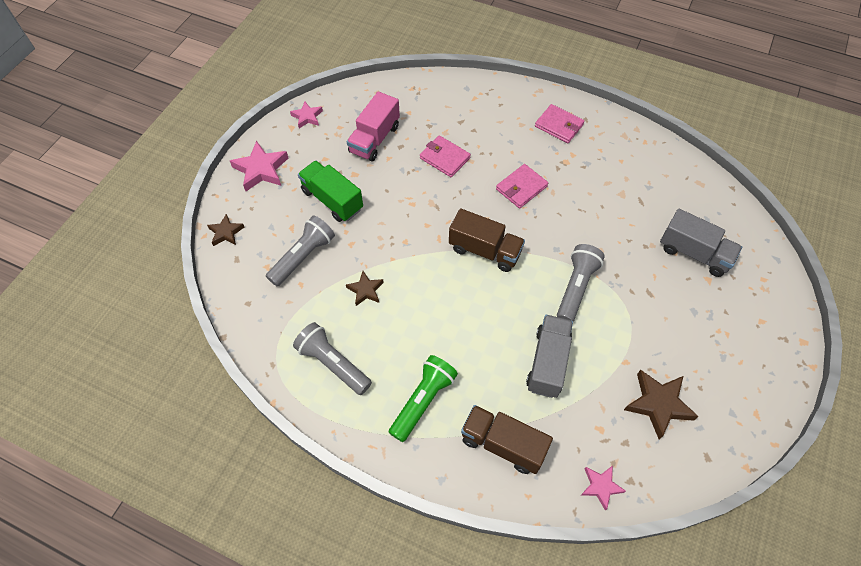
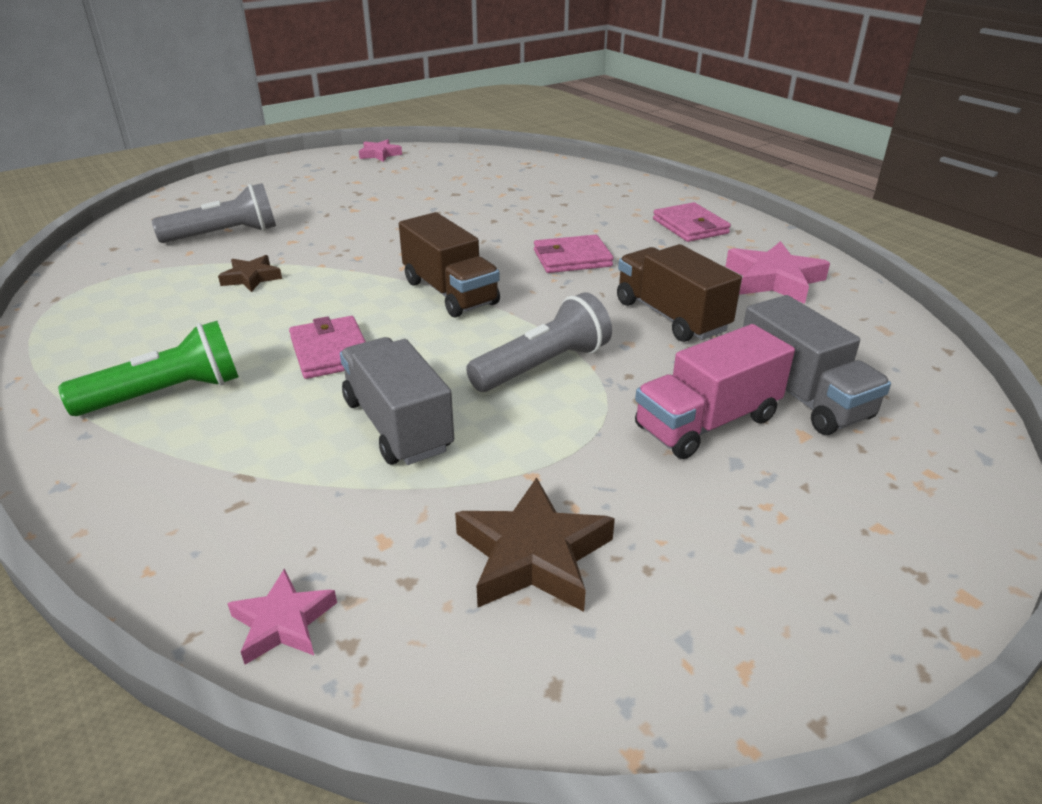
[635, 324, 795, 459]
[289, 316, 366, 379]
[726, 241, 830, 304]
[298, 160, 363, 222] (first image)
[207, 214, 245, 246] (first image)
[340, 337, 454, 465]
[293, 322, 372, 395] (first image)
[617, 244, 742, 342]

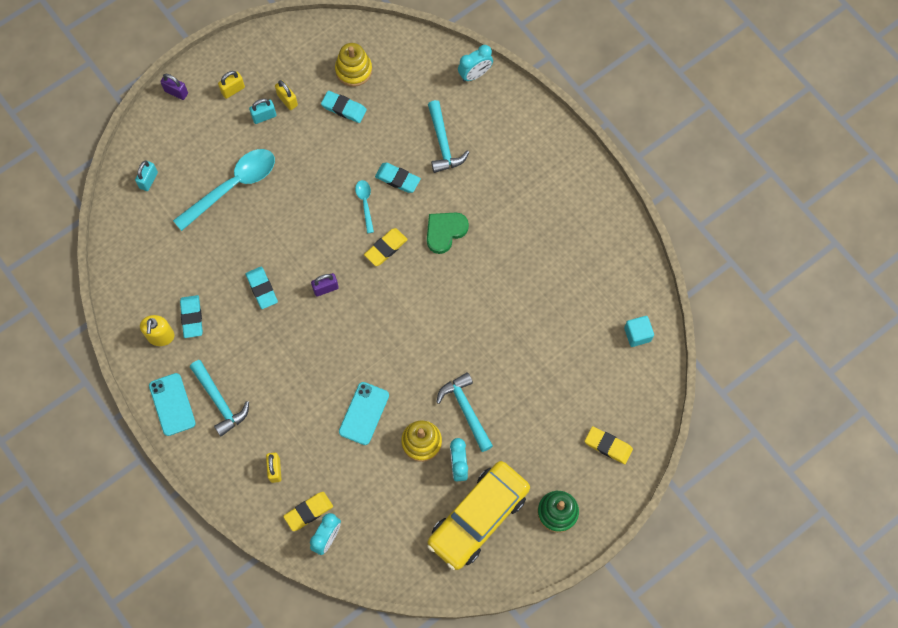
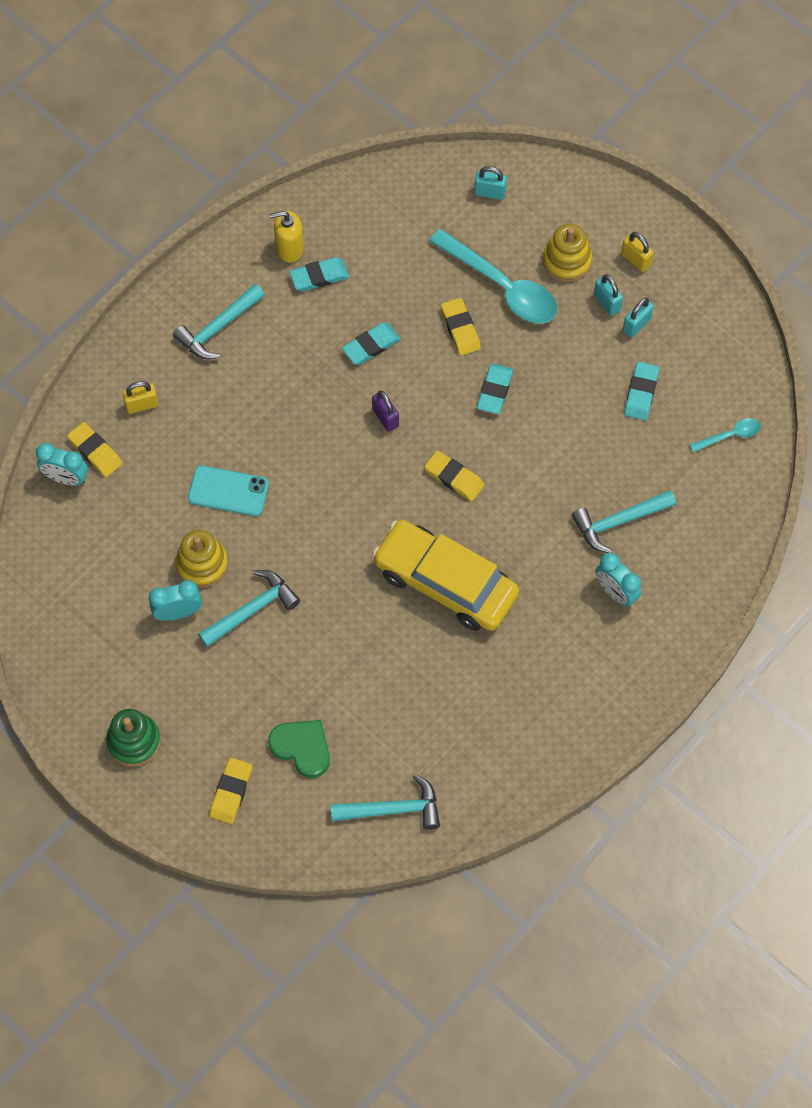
[543, 224, 592, 282]
[595, 553, 641, 606]
[160, 74, 188, 100] (first image)
[623, 298, 654, 338]
[477, 363, 514, 414]
[689, 418, 761, 452]
[268, 720, 330, 778]
[331, 774, 440, 830]
[149, 373, 196, 436] (first image)
[372, 520, 519, 631]
[441, 298, 481, 356]

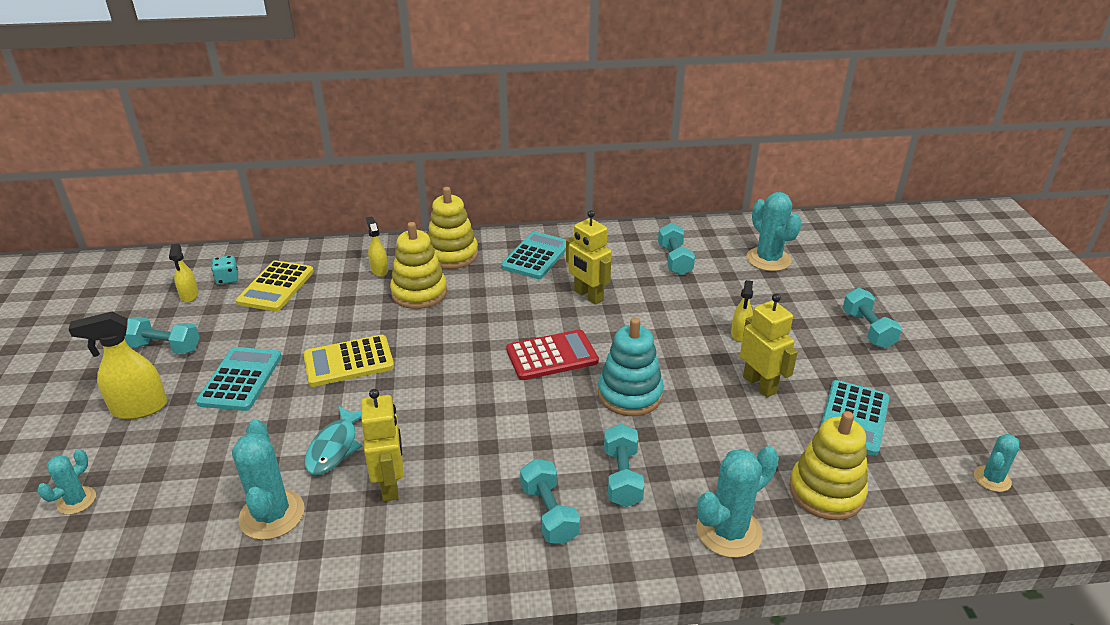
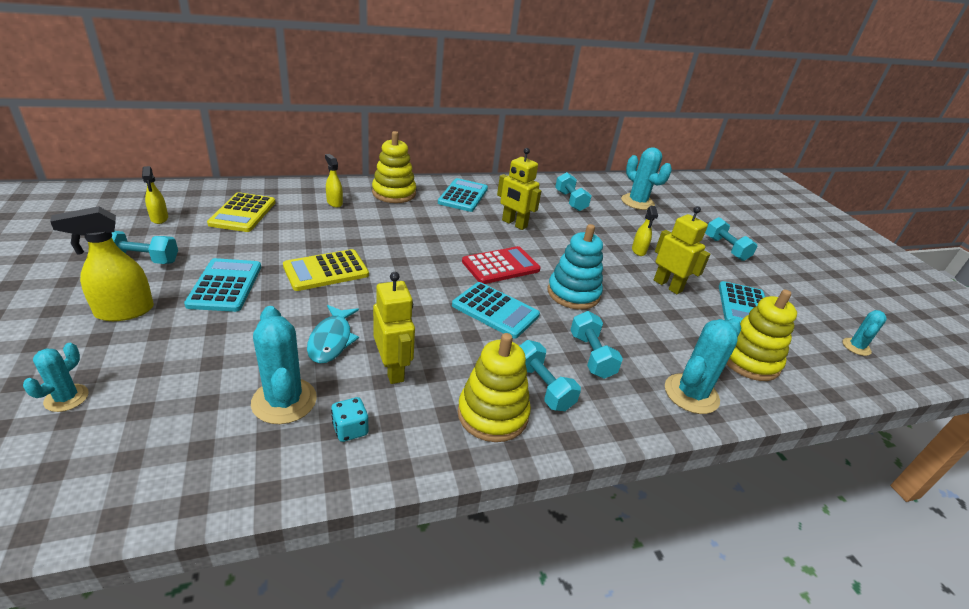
[457, 333, 531, 442]
[331, 397, 368, 442]
[452, 282, 540, 339]

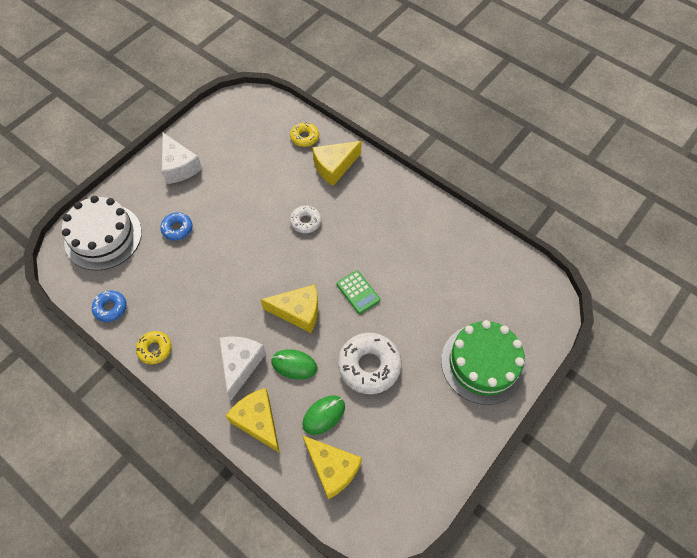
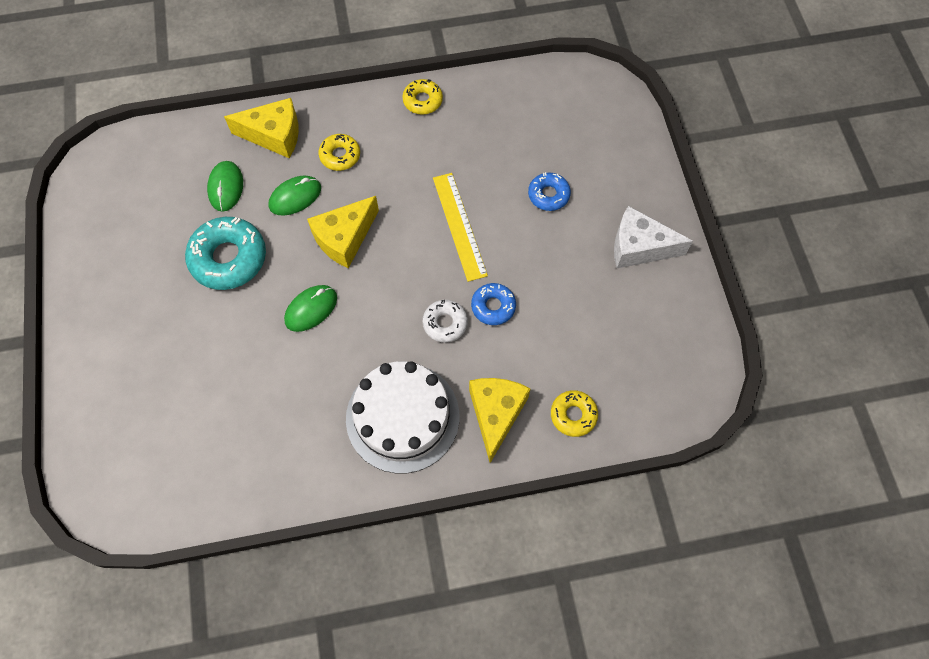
[346, 361, 459, 474]
[284, 285, 337, 332]
[471, 283, 516, 325]
[441, 320, 526, 405] (first image)
[185, 217, 266, 290]
[319, 134, 360, 171]
[303, 436, 362, 499] (first image)
[433, 173, 488, 282]

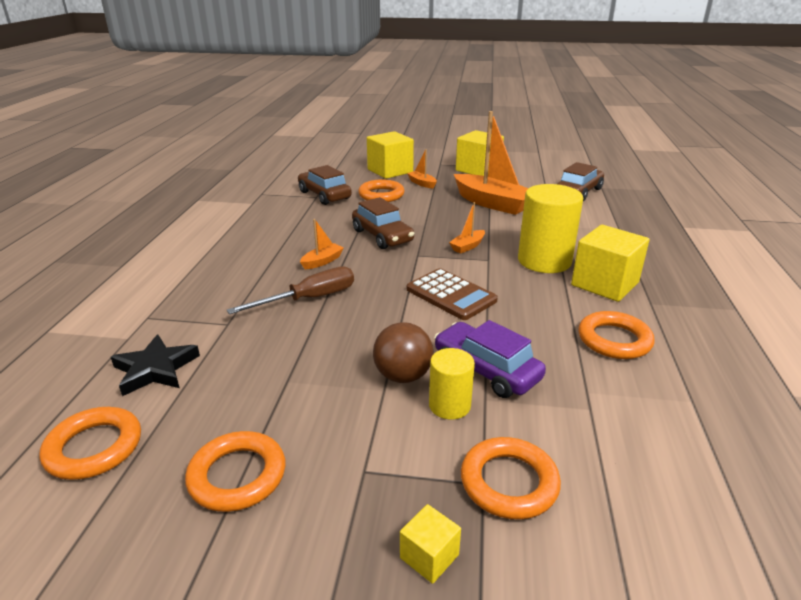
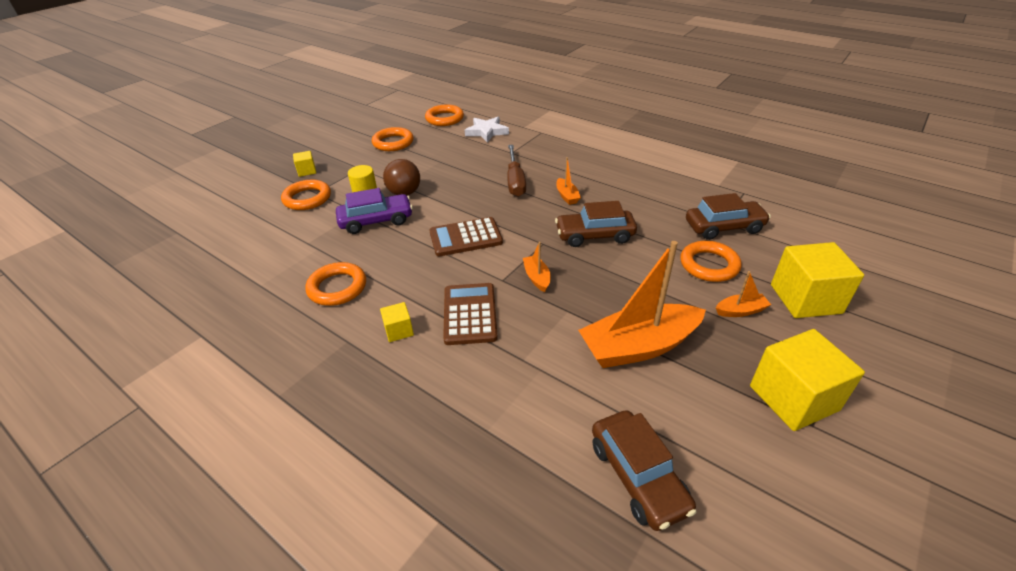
[443, 283, 498, 345]
[380, 302, 414, 342]
[465, 117, 509, 143]

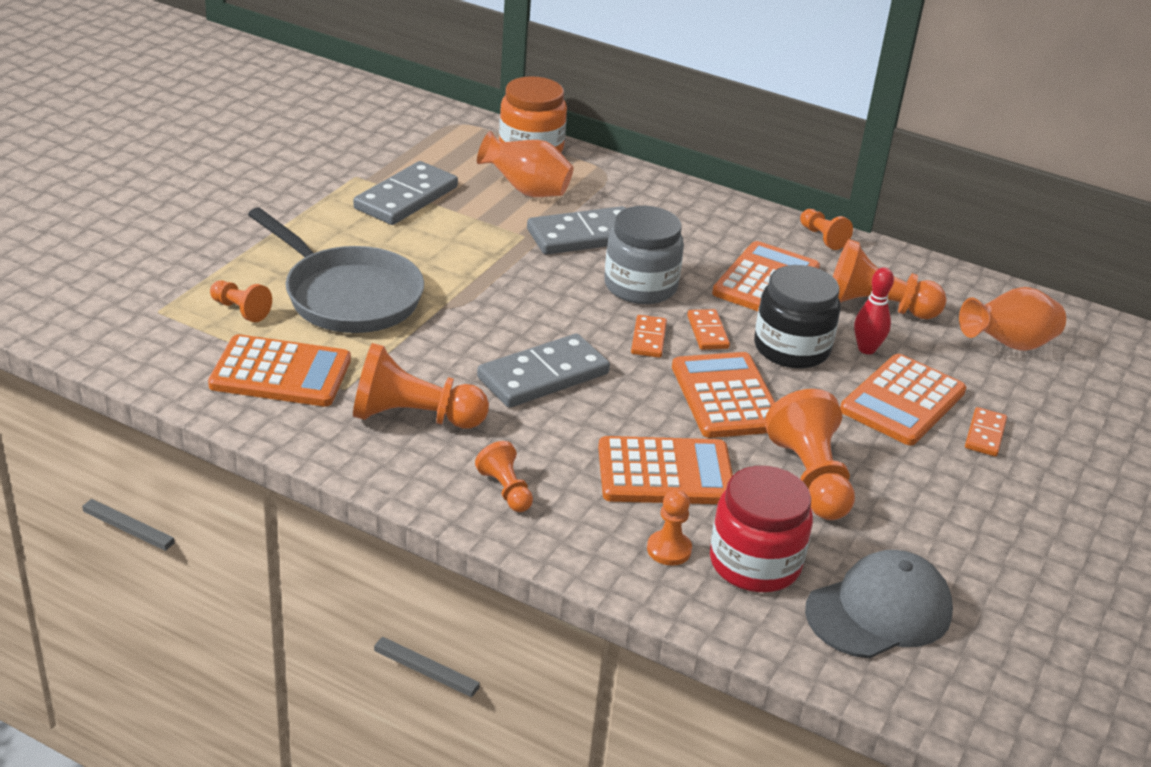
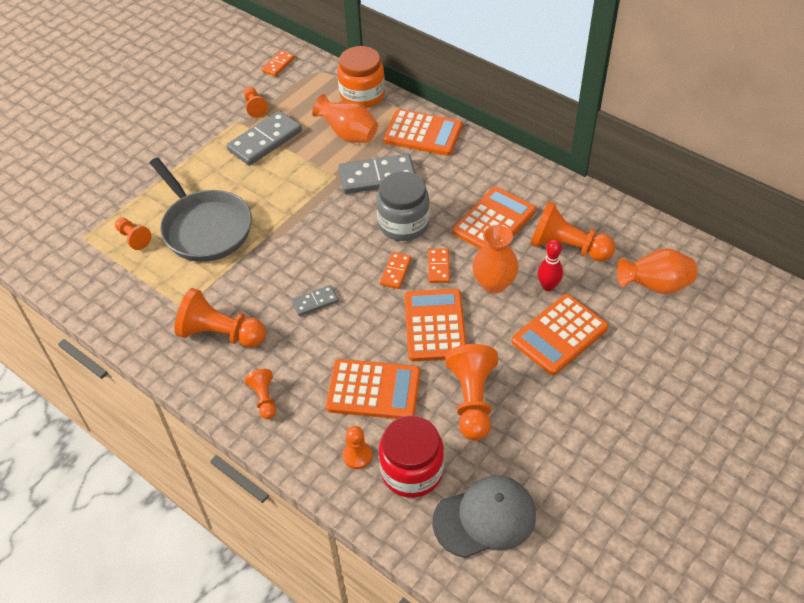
[244, 87, 268, 118]
[472, 225, 519, 294]
[383, 109, 463, 156]
[291, 285, 338, 316]
[262, 50, 295, 76]

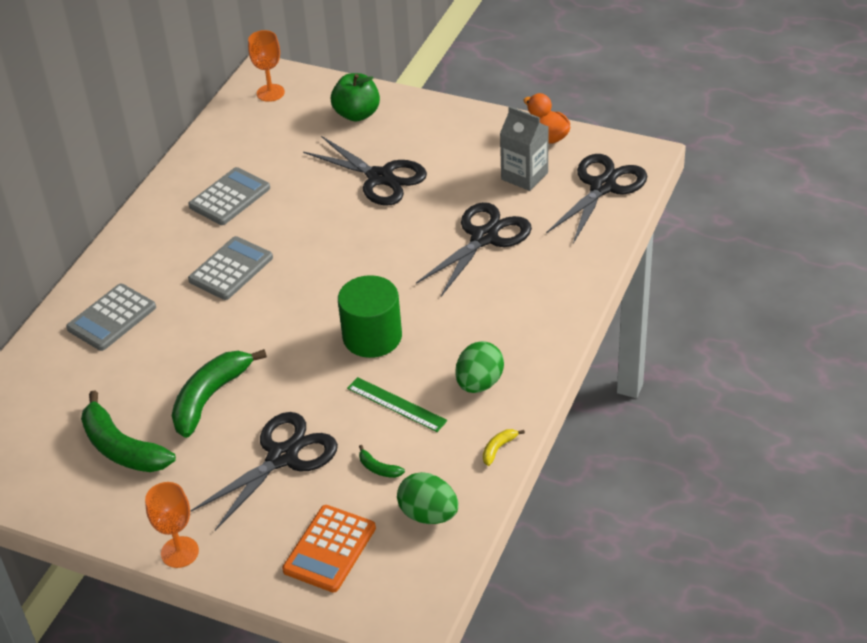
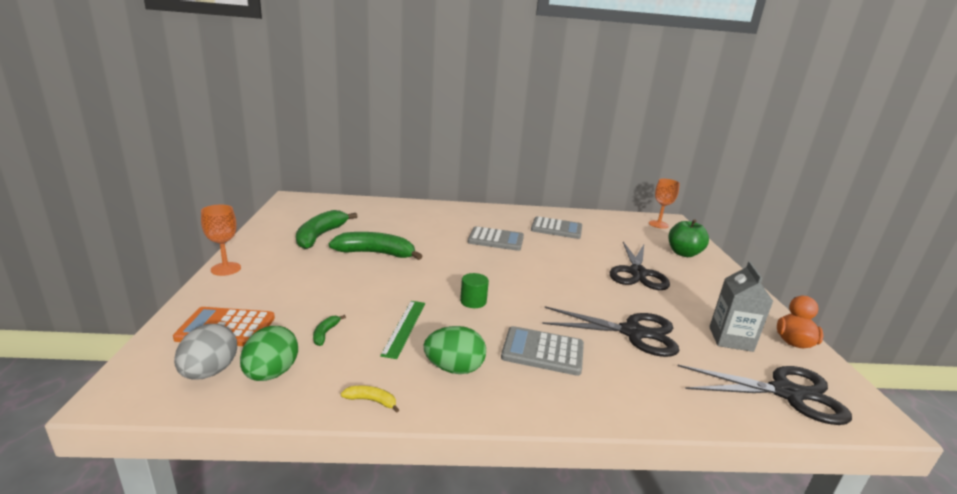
[460, 273, 489, 308]
[501, 326, 584, 376]
[191, 412, 338, 531] (first image)
[174, 324, 237, 380]

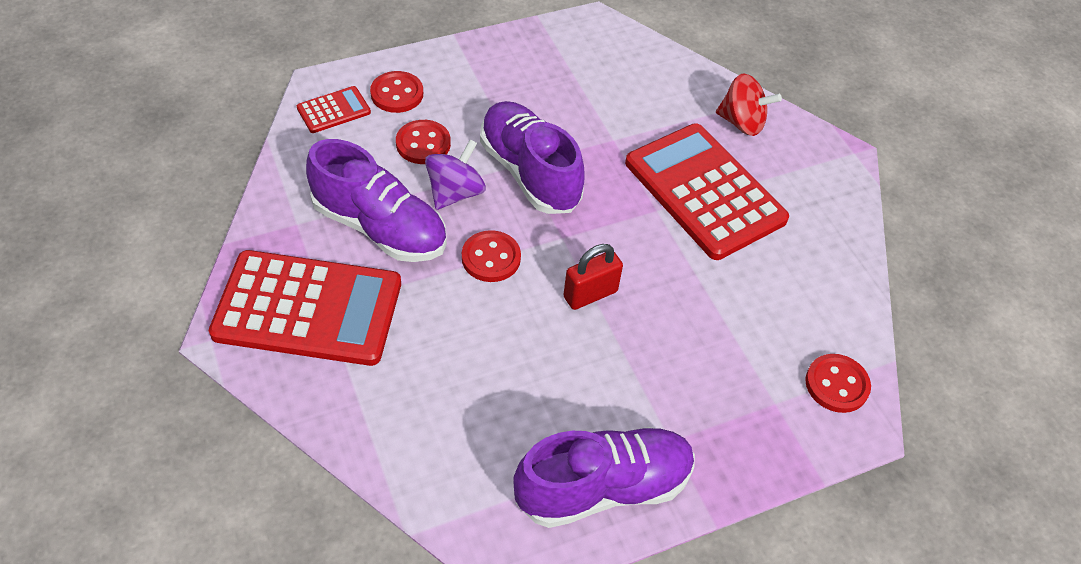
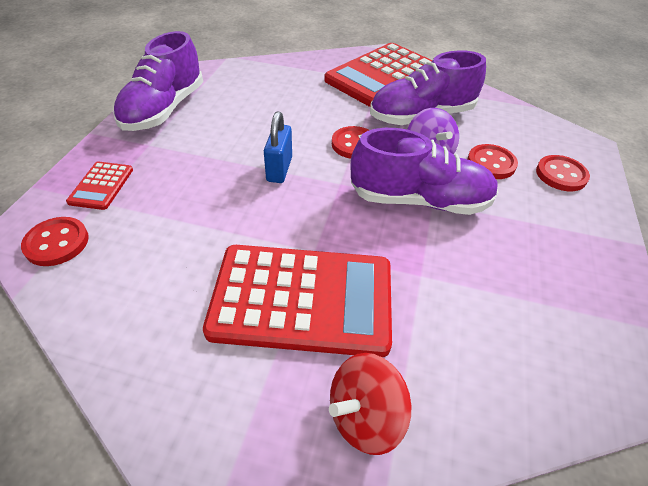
[66, 161, 133, 210]
[264, 112, 292, 183]

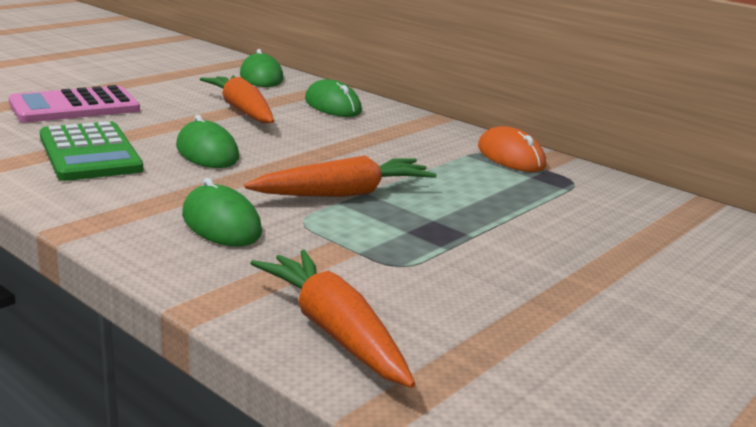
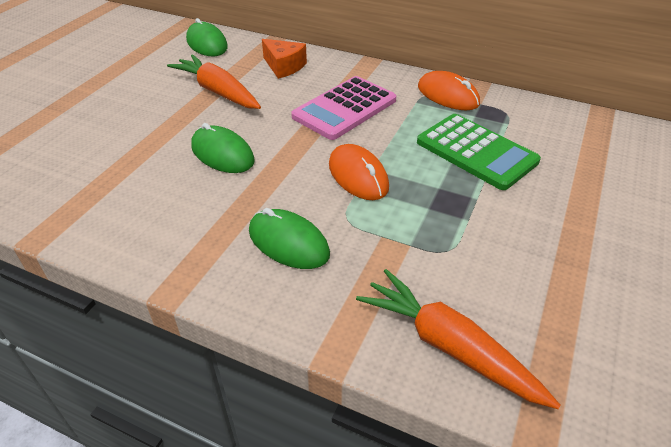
[262, 39, 307, 79]
[291, 76, 396, 140]
[417, 114, 541, 190]
[329, 144, 389, 200]

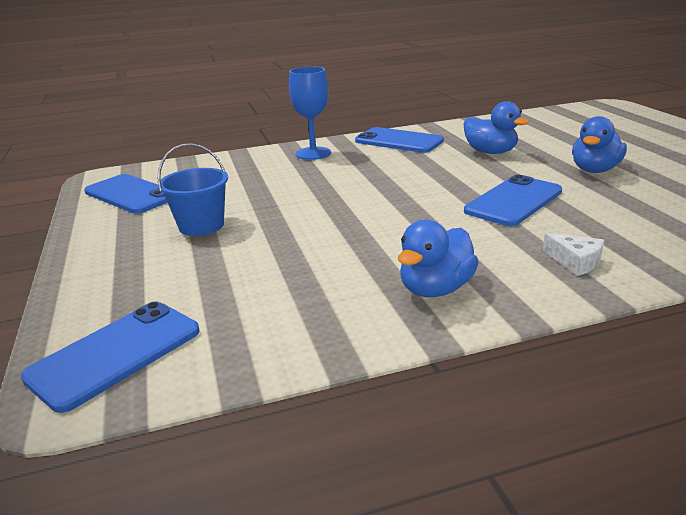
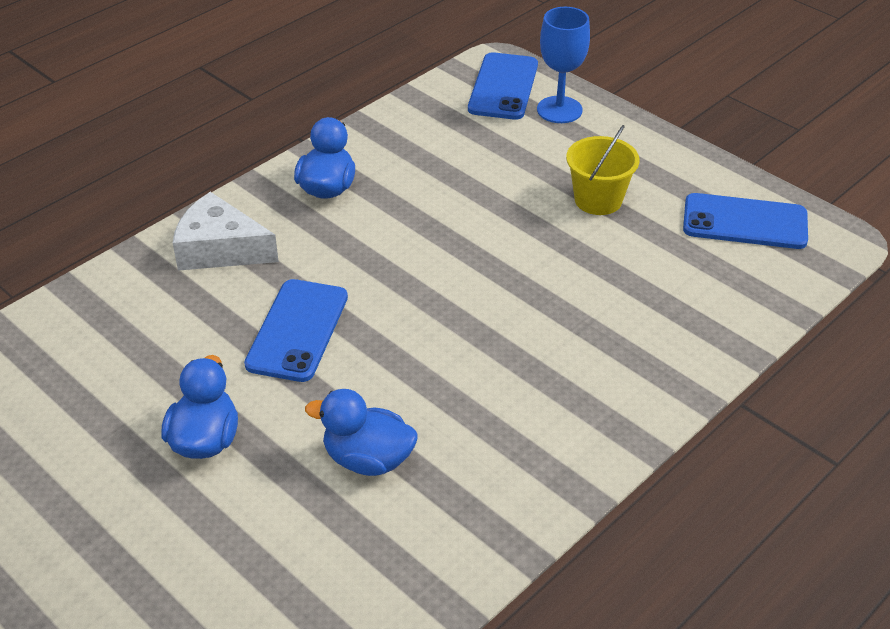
[537, 7, 590, 123]
[355, 127, 444, 153] (first image)
[566, 125, 640, 215]
[173, 192, 279, 271]

